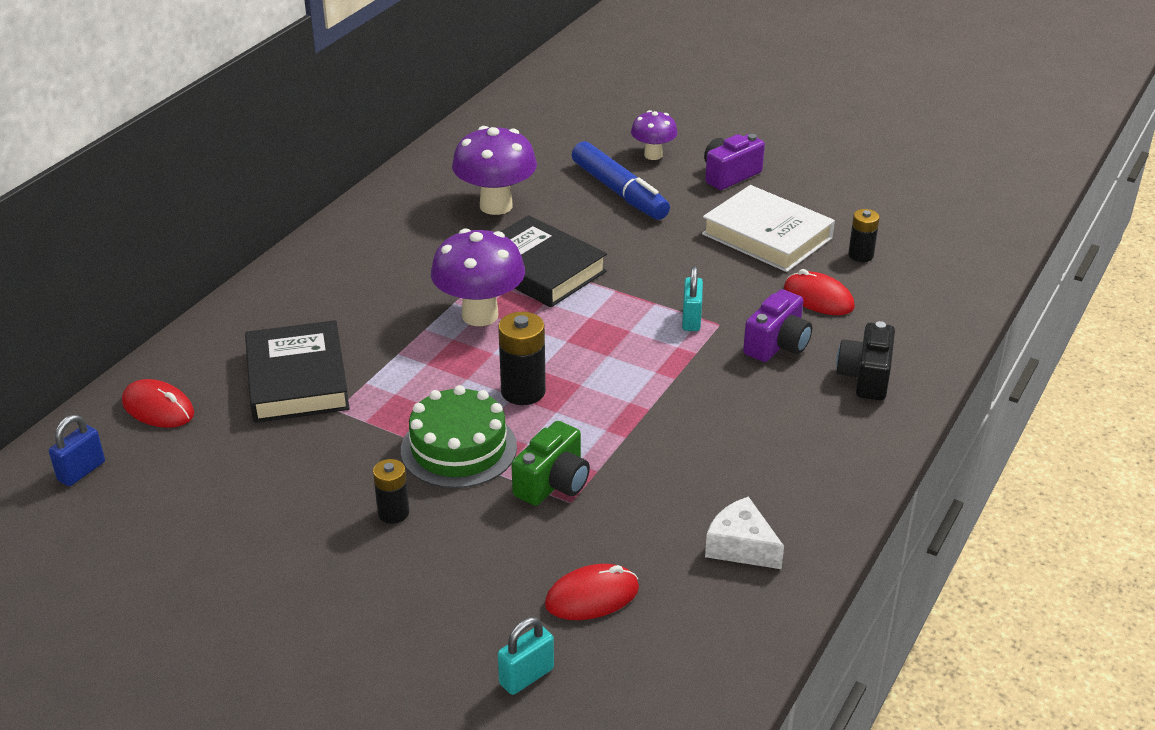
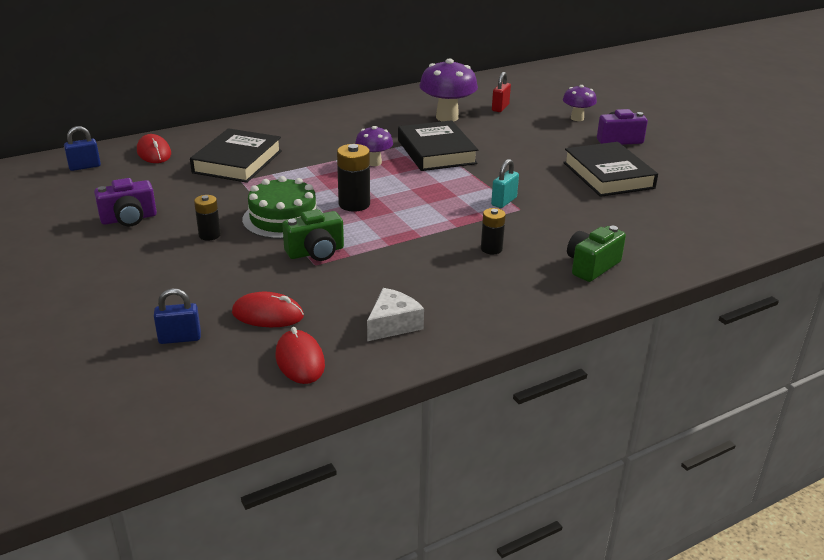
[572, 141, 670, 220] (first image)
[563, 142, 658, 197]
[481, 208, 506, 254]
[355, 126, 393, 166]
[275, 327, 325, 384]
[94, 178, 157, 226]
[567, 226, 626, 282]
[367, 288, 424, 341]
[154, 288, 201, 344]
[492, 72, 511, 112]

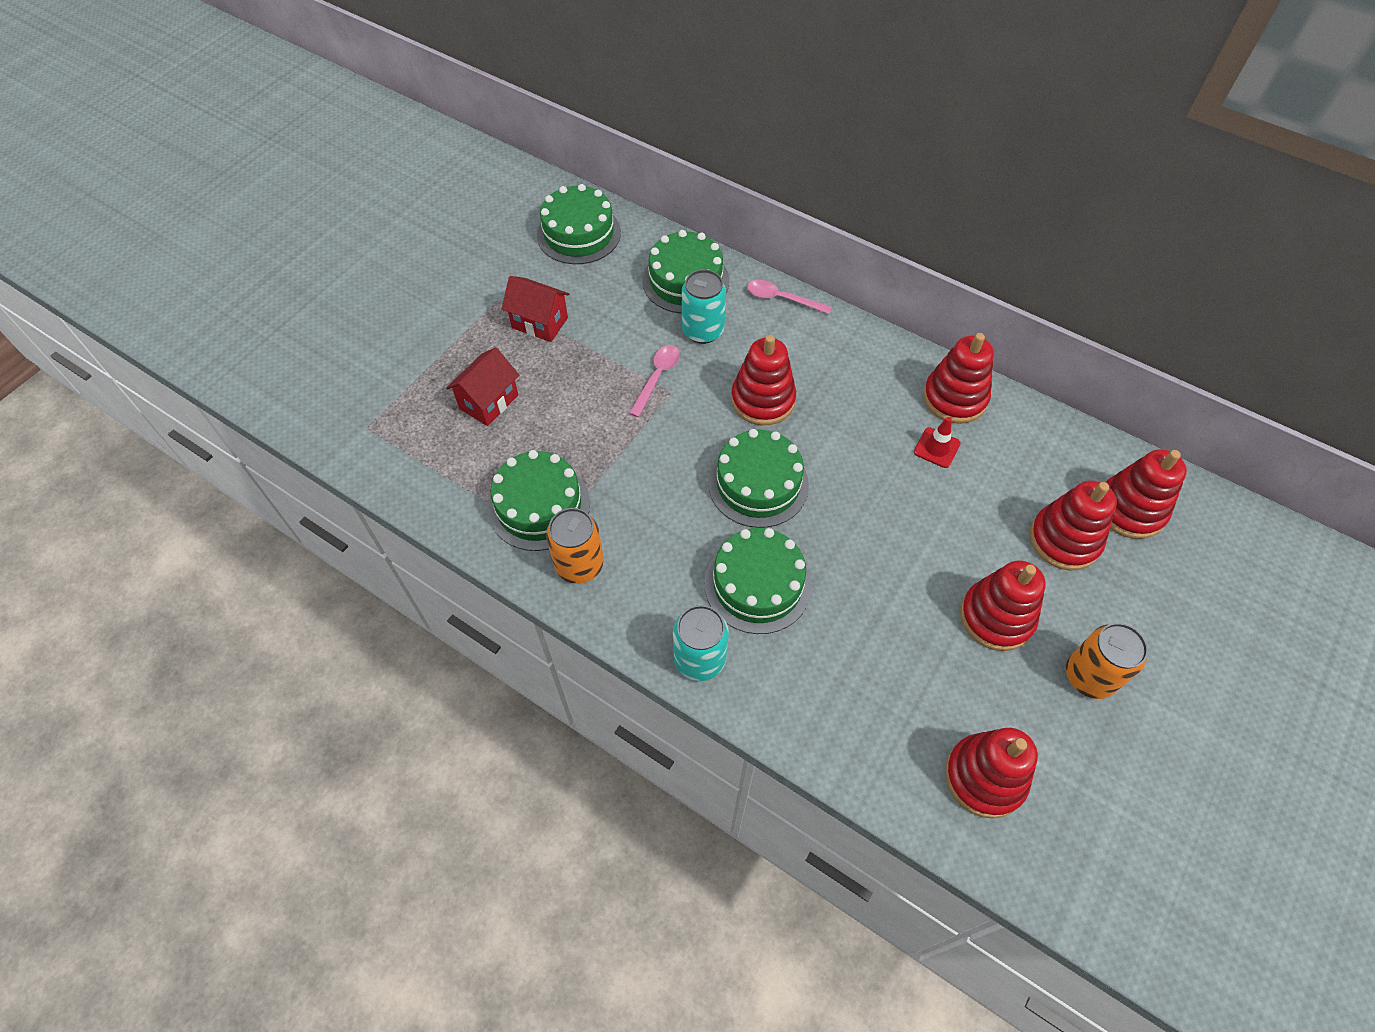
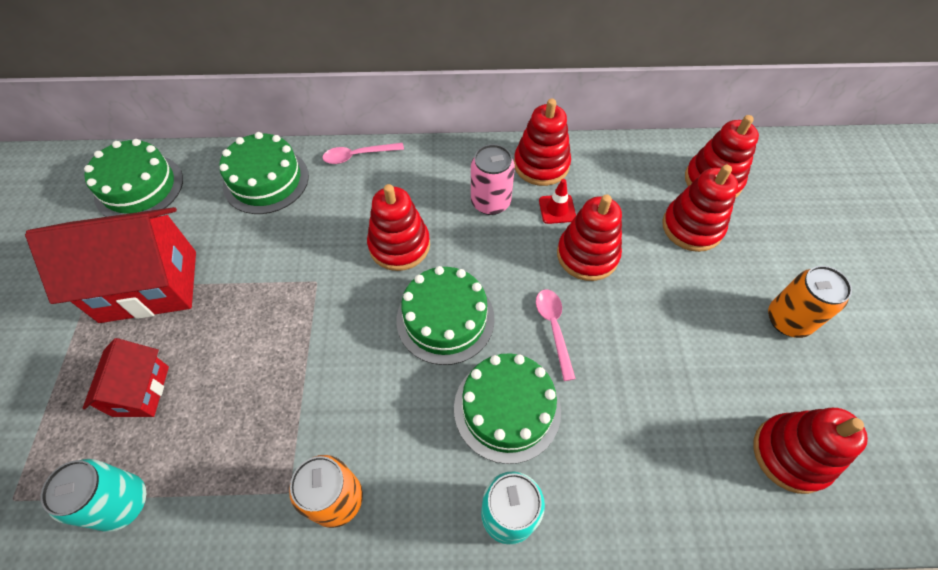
[41, 459, 146, 532]
[25, 207, 196, 323]
[536, 289, 576, 381]
[488, 450, 590, 551] (first image)
[557, 194, 622, 281]
[471, 144, 515, 215]

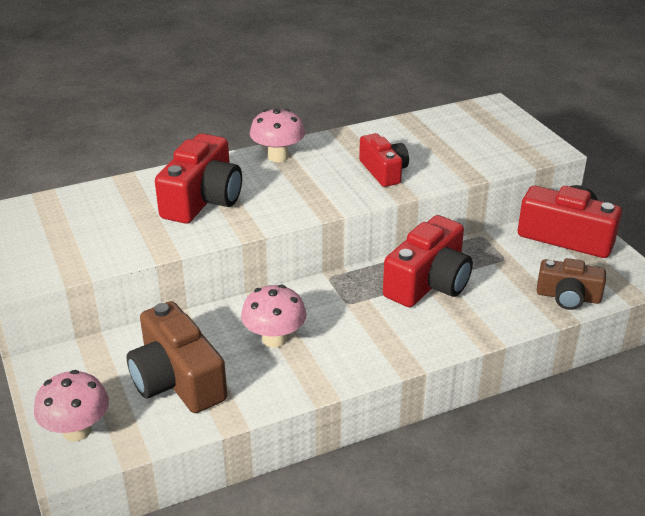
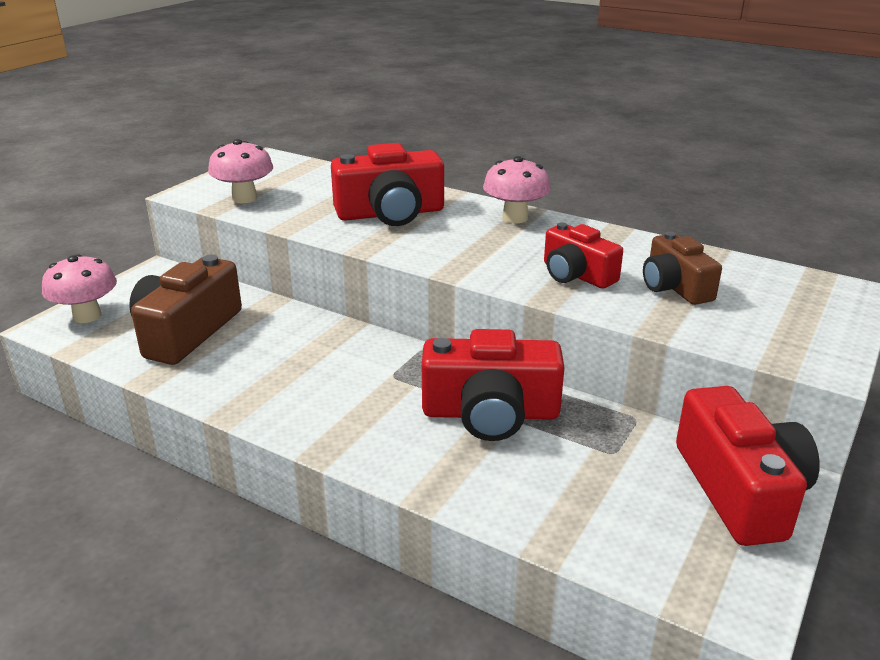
[544, 222, 623, 289]
[643, 232, 722, 305]
[208, 139, 273, 203]

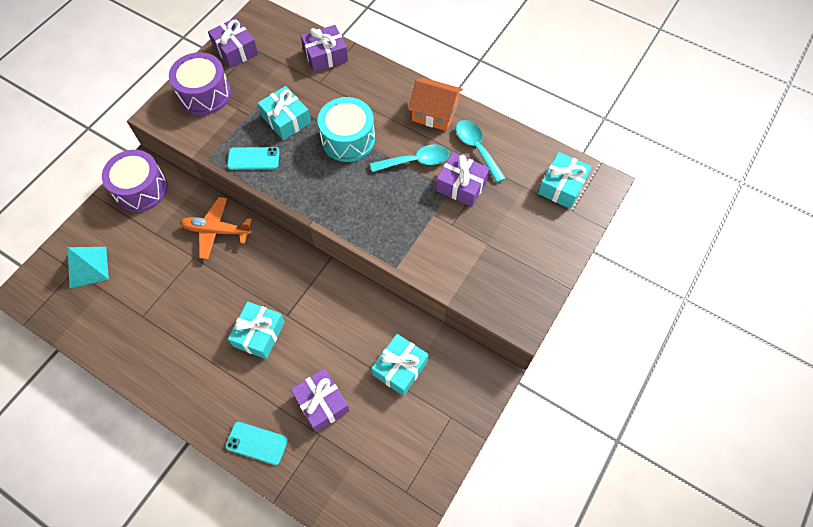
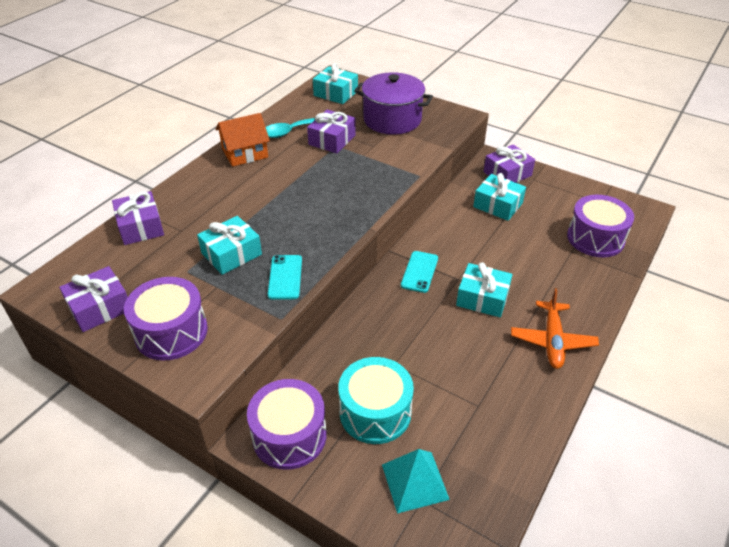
[216, 113, 270, 167]
[338, 357, 414, 444]
[370, 144, 449, 172] (first image)
[511, 288, 599, 369]
[484, 144, 535, 183]
[401, 251, 438, 293]
[354, 72, 433, 135]
[567, 195, 634, 257]

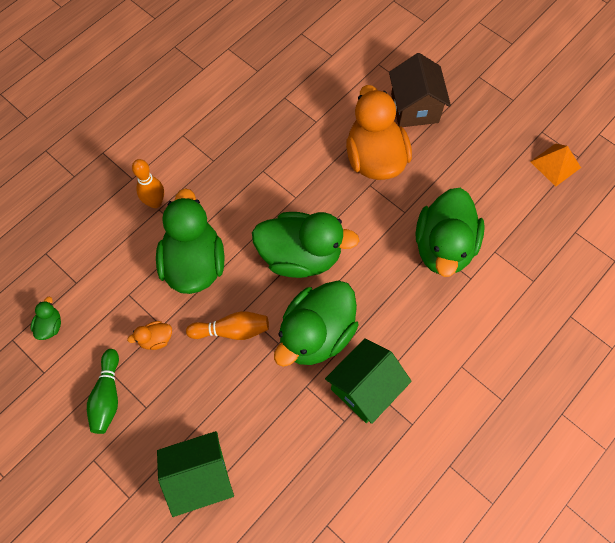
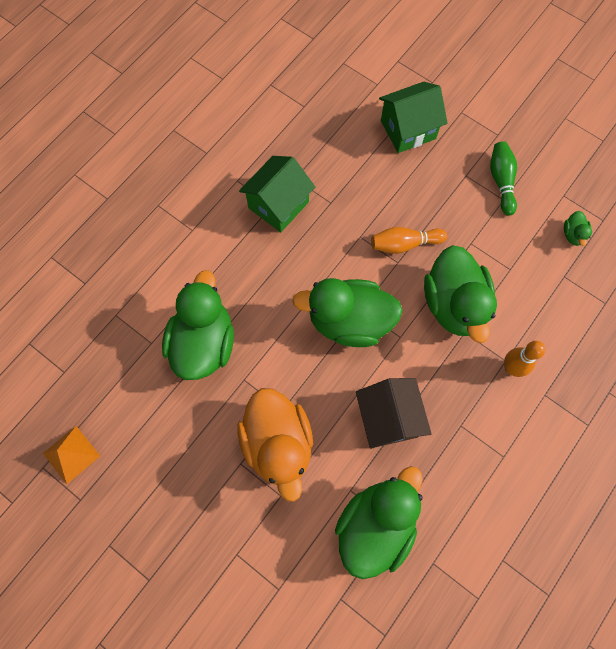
[356, 378, 432, 449]
[335, 466, 423, 579]
[127, 321, 172, 350] (first image)

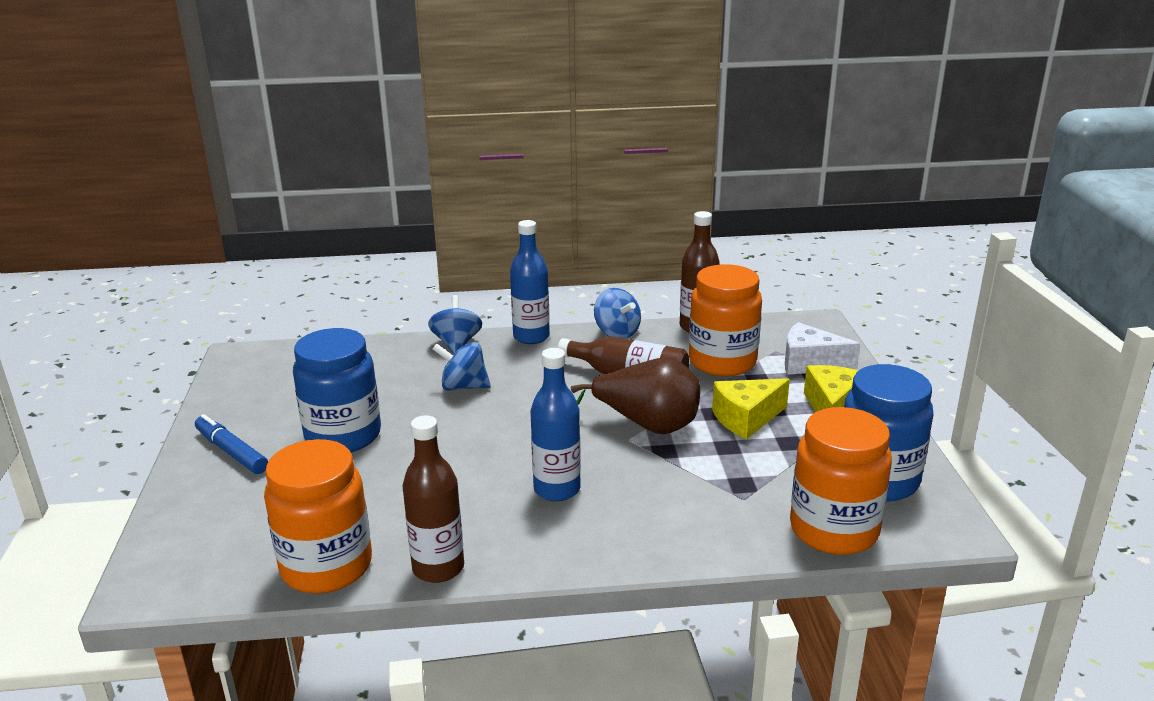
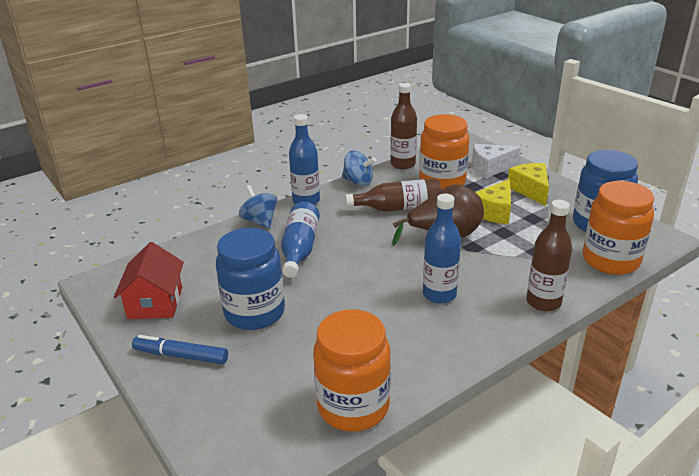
[281, 202, 320, 278]
[526, 200, 572, 311]
[114, 242, 184, 319]

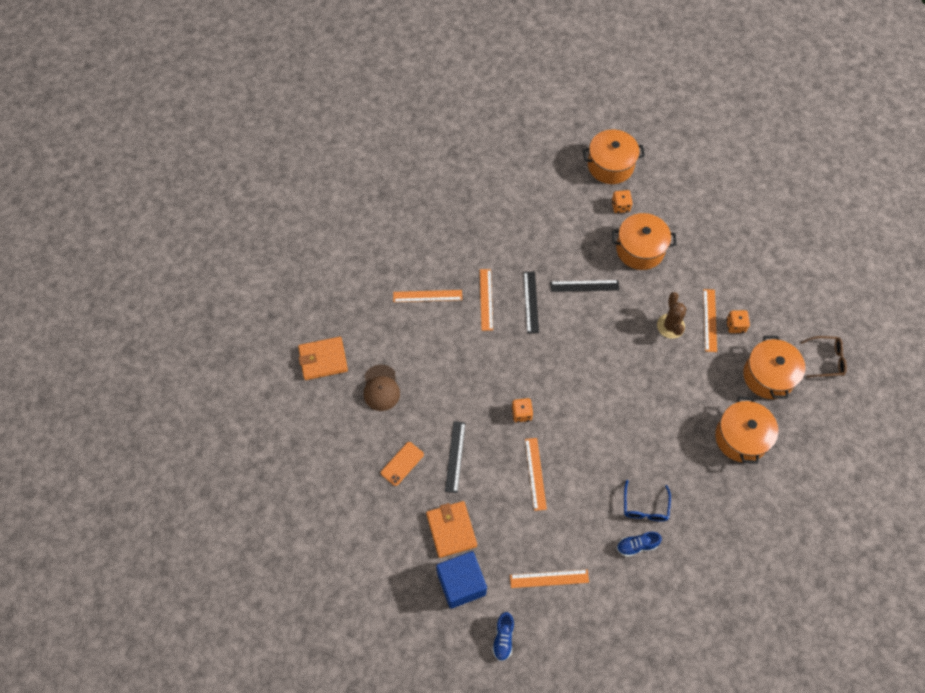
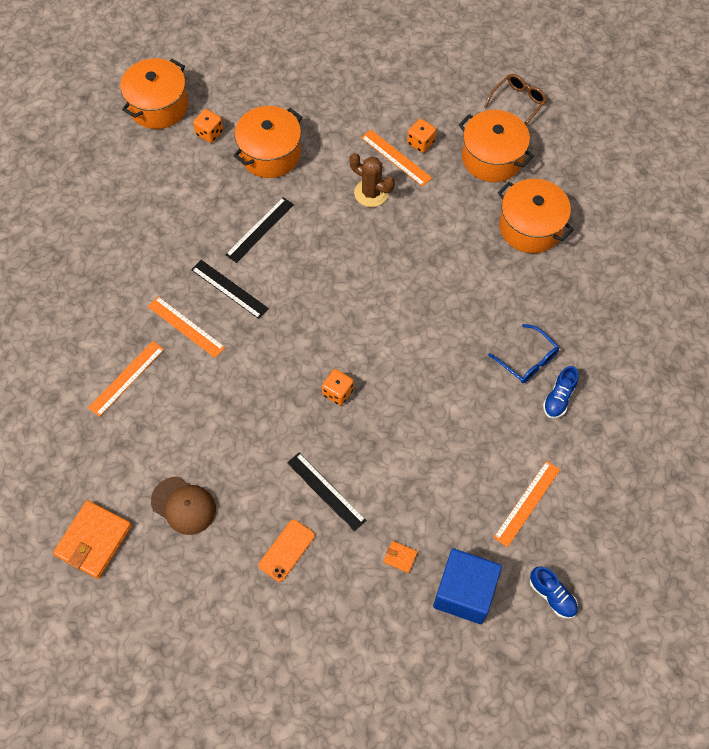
[525, 438, 547, 511] (first image)
[258, 519, 315, 582]
[383, 541, 418, 573]

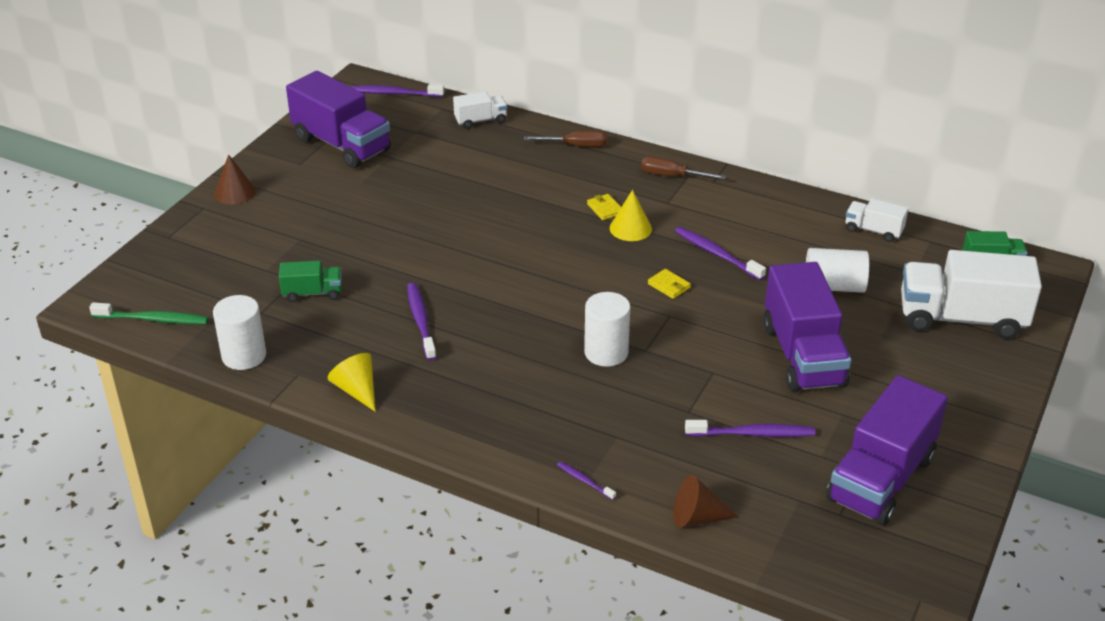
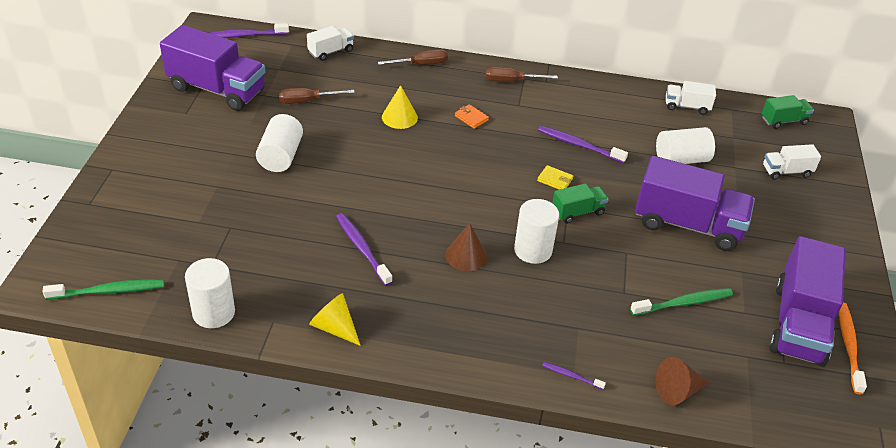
[445, 223, 487, 271]
[382, 85, 418, 129]
[455, 104, 489, 129]
[763, 144, 821, 180]
[552, 184, 609, 223]
[635, 156, 755, 251]
[630, 288, 733, 316]
[279, 88, 355, 104]
[256, 114, 303, 172]
[839, 303, 867, 395]

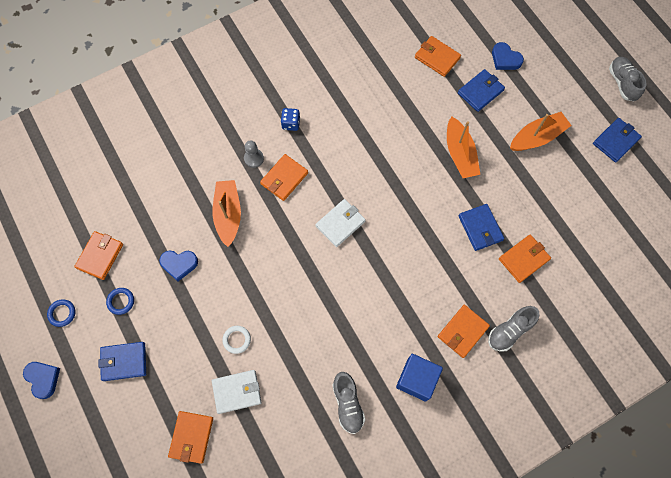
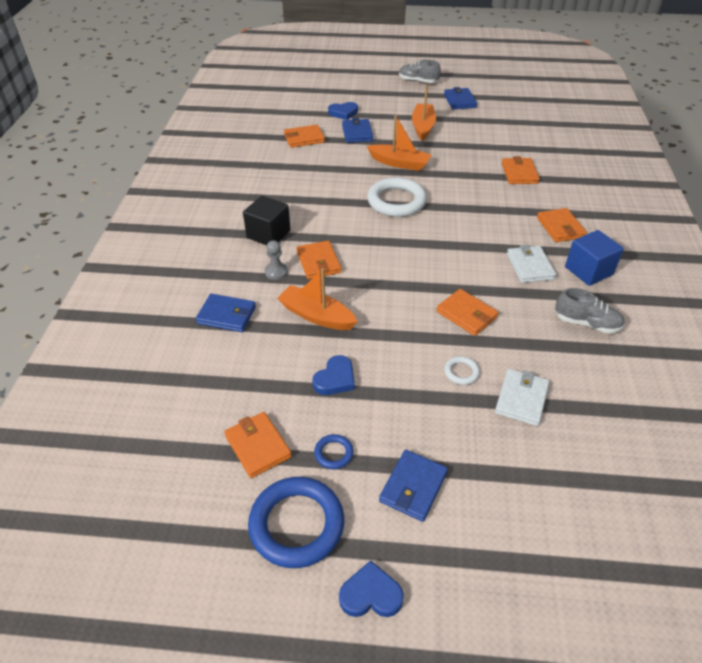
[243, 196, 291, 245]
[507, 245, 556, 283]
[196, 294, 256, 332]
[248, 477, 344, 568]
[488, 306, 540, 352] (first image)
[436, 289, 499, 336]
[367, 177, 427, 217]

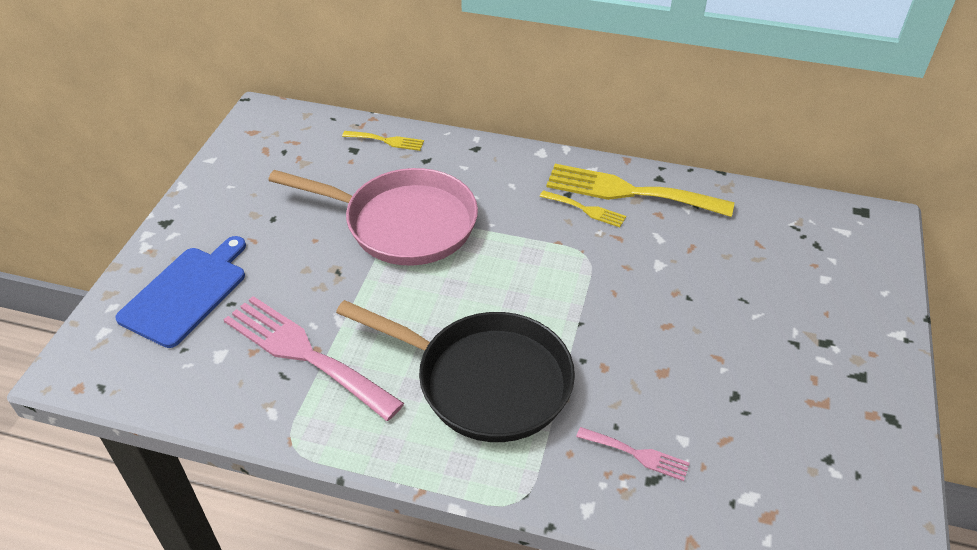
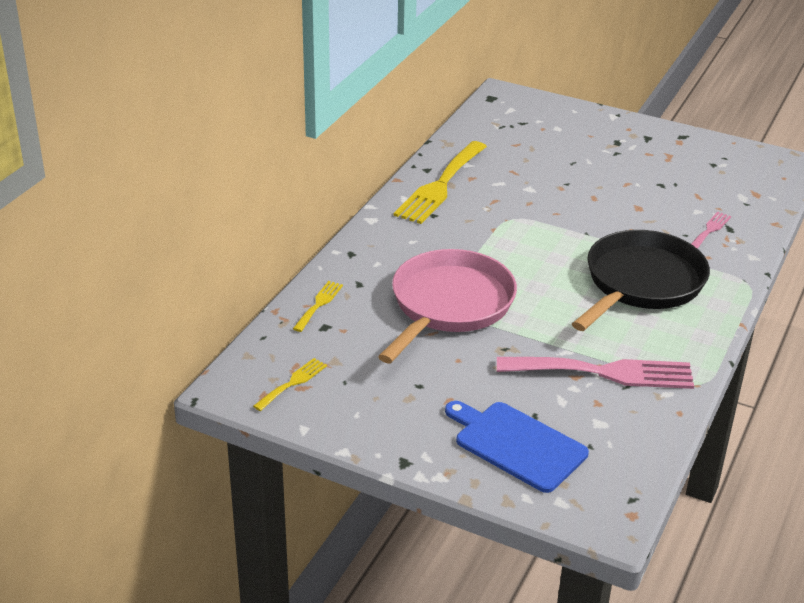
[253, 358, 327, 411]
[497, 357, 694, 389]

